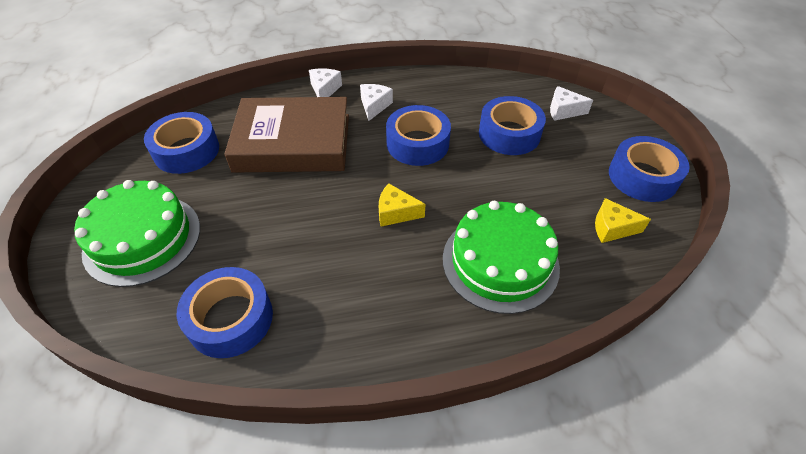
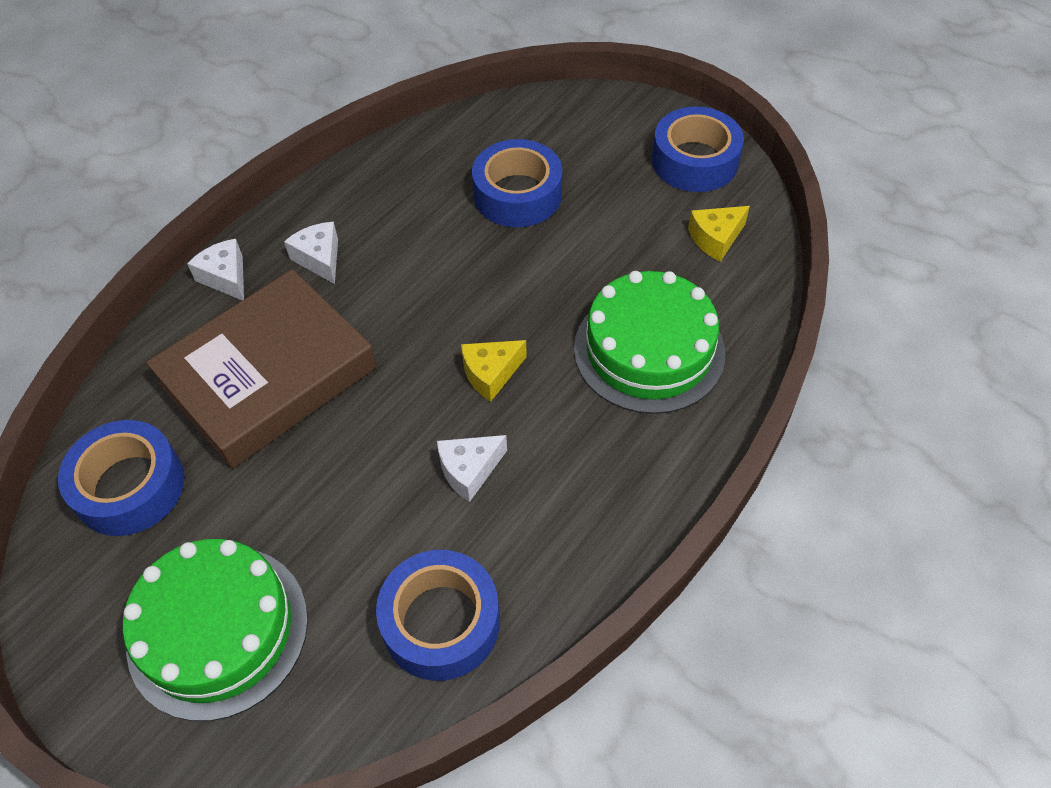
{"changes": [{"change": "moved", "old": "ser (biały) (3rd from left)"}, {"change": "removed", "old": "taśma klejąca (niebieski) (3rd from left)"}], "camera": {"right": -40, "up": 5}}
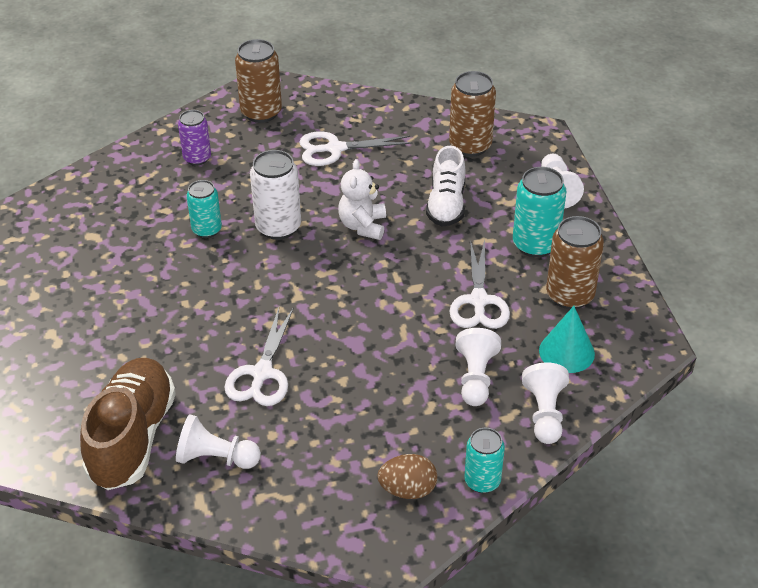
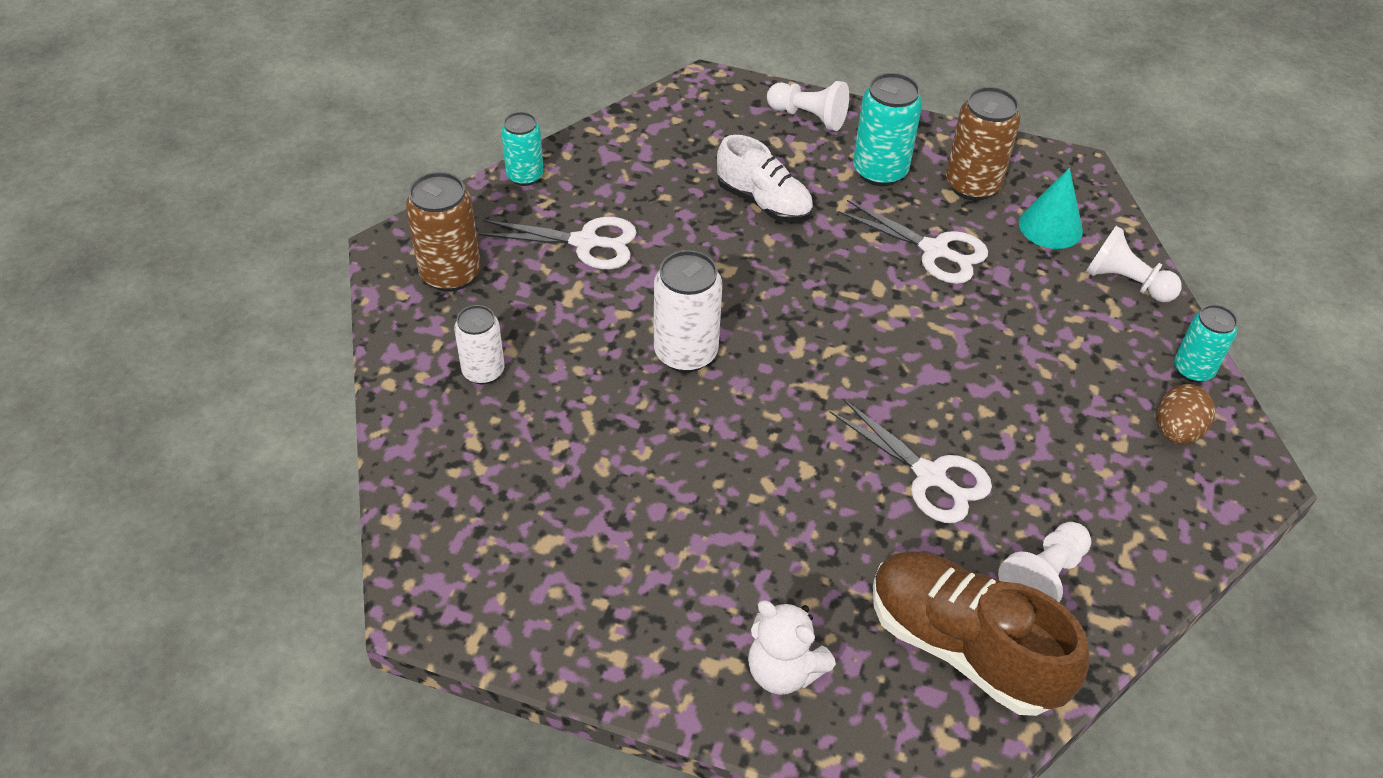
{"changes": [{"change": "recoloured", "old": "puszka (fioletowy)", "new": "puszka (biały) (1st from left)"}, {"change": "turned", "old": "nożyczki (biały) (2nd from left in the first image)", "degrees": -105}, {"change": "moved", "old": "puszka (turkusowy) (1st from left)"}, {"change": "moved", "old": "miś (biały)"}, {"change": "removed", "old": "puszka (brązowy) (2nd from left)"}, {"change": "removed", "old": "pionek (biały) (2nd from left)"}], "camera": {"right": -60, "up": 5}}
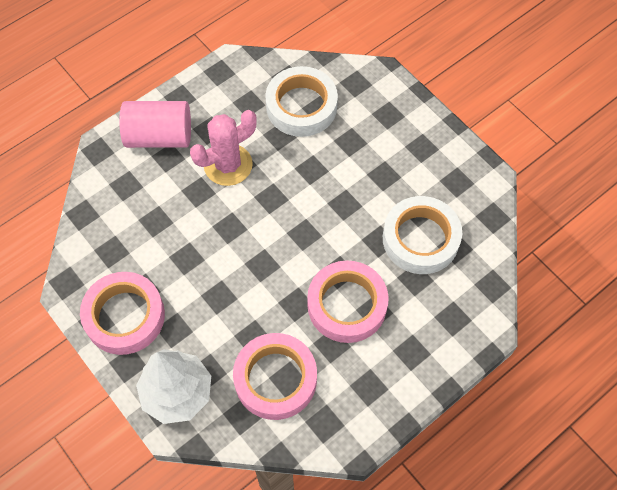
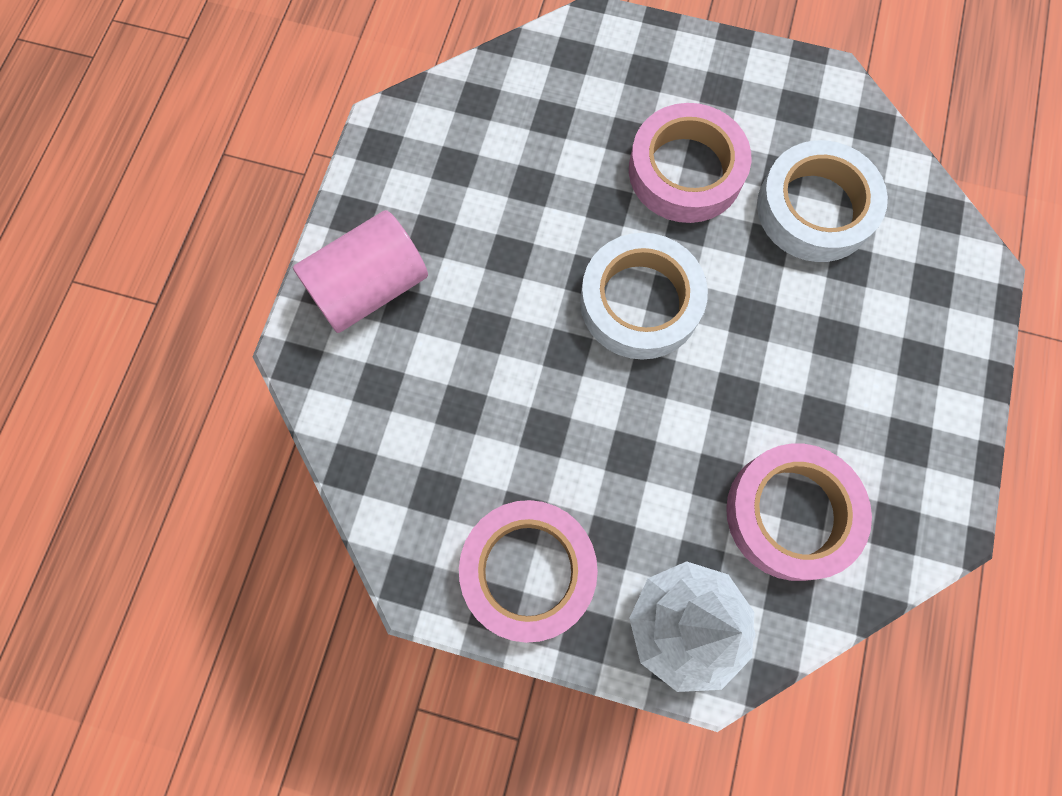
{"changes": [{"change": "moved", "old": "taśma klejąca (biały) (1st from left)"}, {"change": "moved", "old": "taśma klejąca (różowy) (3rd from left in the first image)", "new": "taśma klejąca (różowy) (2nd from left)"}, {"change": "removed", "old": "kaktus (różowy)"}], "camera": {"right": -35, "up": 10}}
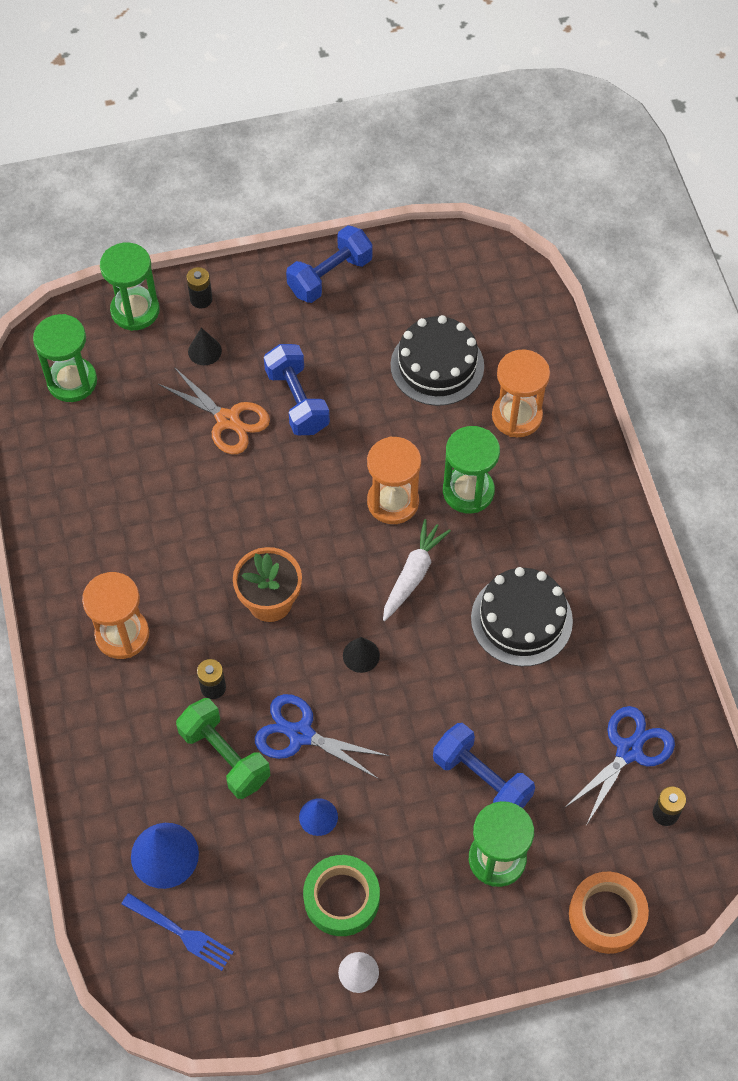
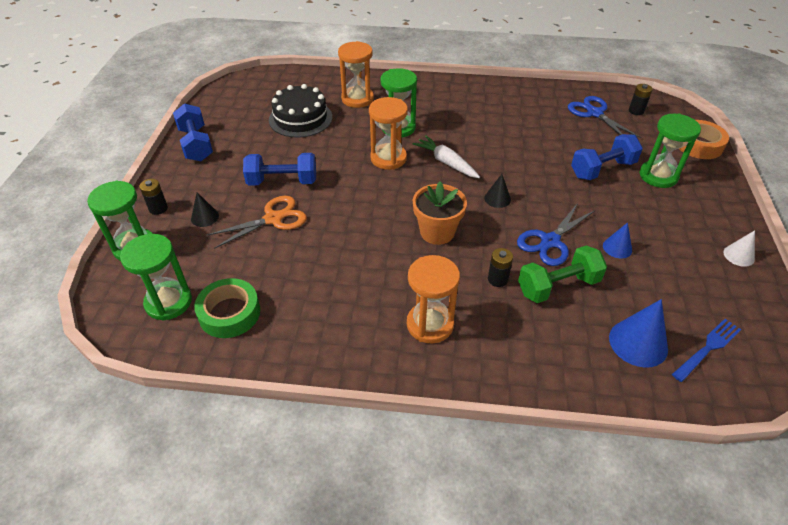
{"changes": [{"change": "moved", "old": "taśma klejąca (zielony)"}, {"change": "removed", "old": "tort (czarny) (2nd from left)"}], "camera": {"right": -70, "up": -15}}
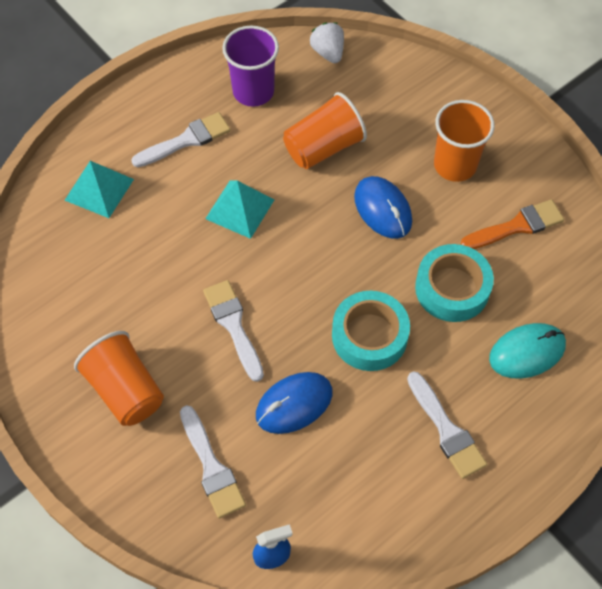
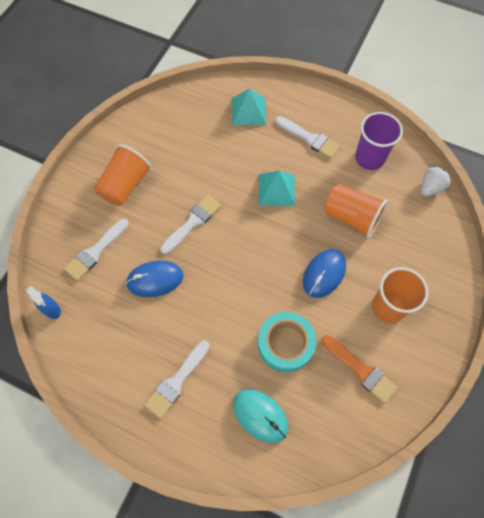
{"changes": [{"change": "turned", "old": "myszka (niebieski) (1st from left)", "degrees": -45}, {"change": "removed", "old": "taśma klejąca (turkusowy) (1st from left)"}], "camera": {"right": 65, "up": 5}}
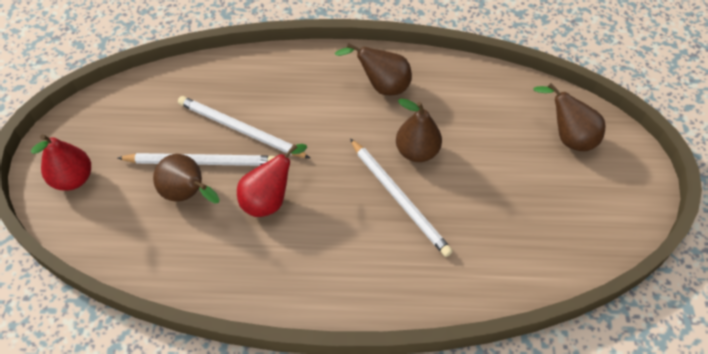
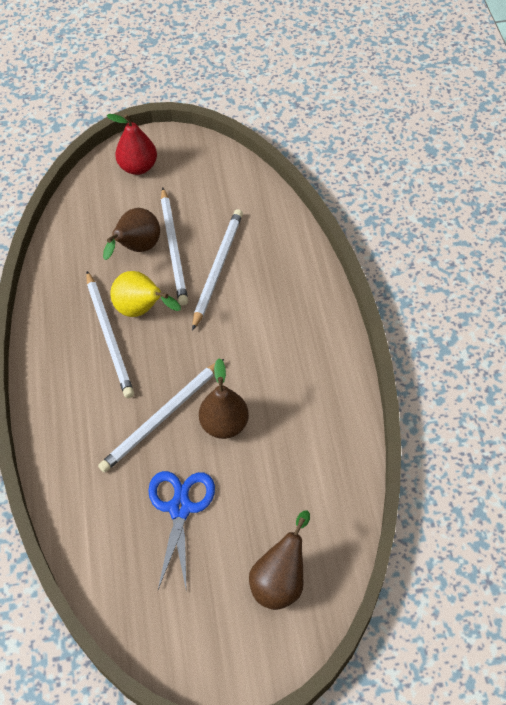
{"changes": [{"change": "added", "new": "ołówek (biały) (1st from left)"}, {"change": "recoloured", "old": "gruszka (czerwony) (2nd from left)", "new": "gruszka (żółty)"}, {"change": "added", "new": "nożyczki (niebieski)"}, {"change": "removed", "old": "gruszka (brązowy) (2nd from left)"}], "camera": {"right": 80, "up": 0}}
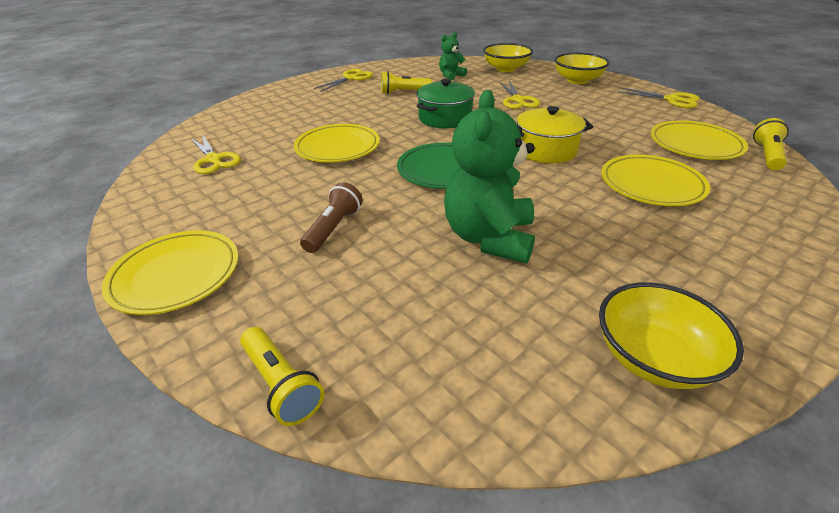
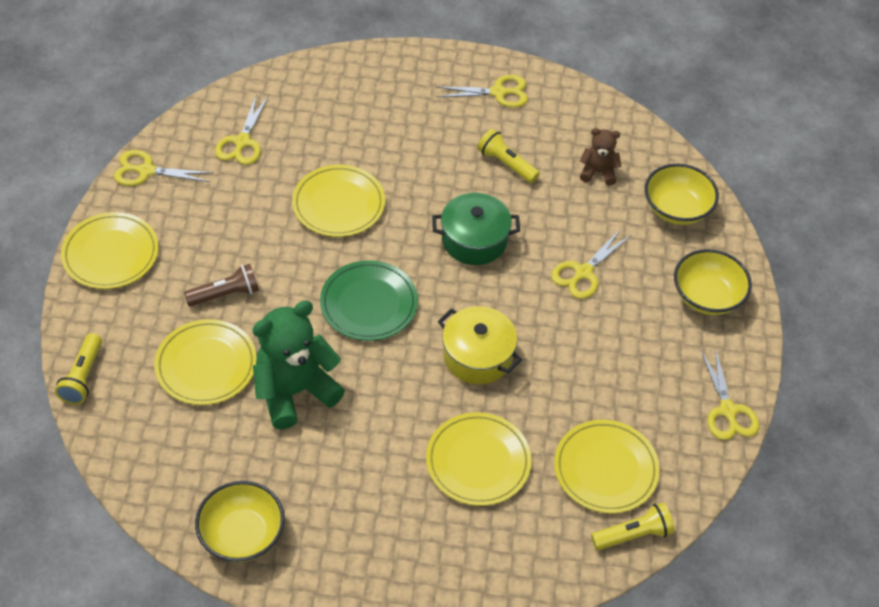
{"changes": [{"change": "added", "new": "nożyczki (żółty) (1st from left)"}, {"change": "added", "new": "talerz (żółty) (2nd from left)"}, {"change": "recoloured", "old": "miś (zielony) (1st from left)", "new": "miś (brązowy)"}], "camera": {"right": 45, "up": 15}}
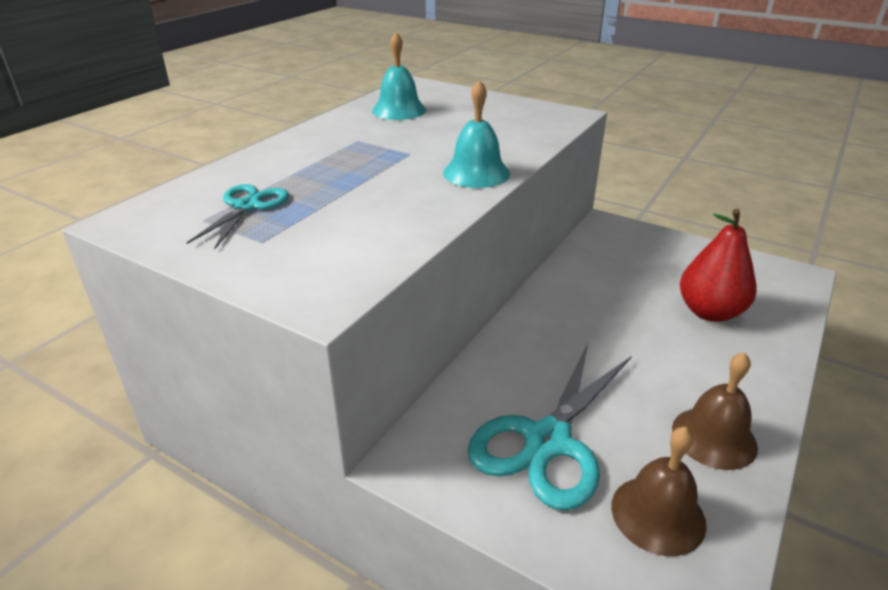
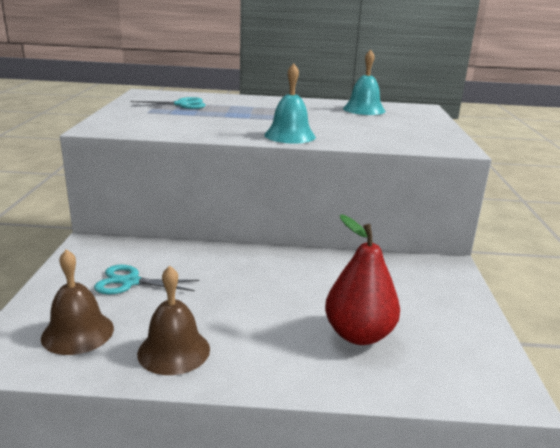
{"changes": [{"change": "resized", "old": "nożyczki (turkusowy) (2nd from left in the first image)", "factor": 0.58}], "camera": {"right": 60, "up": -10}}
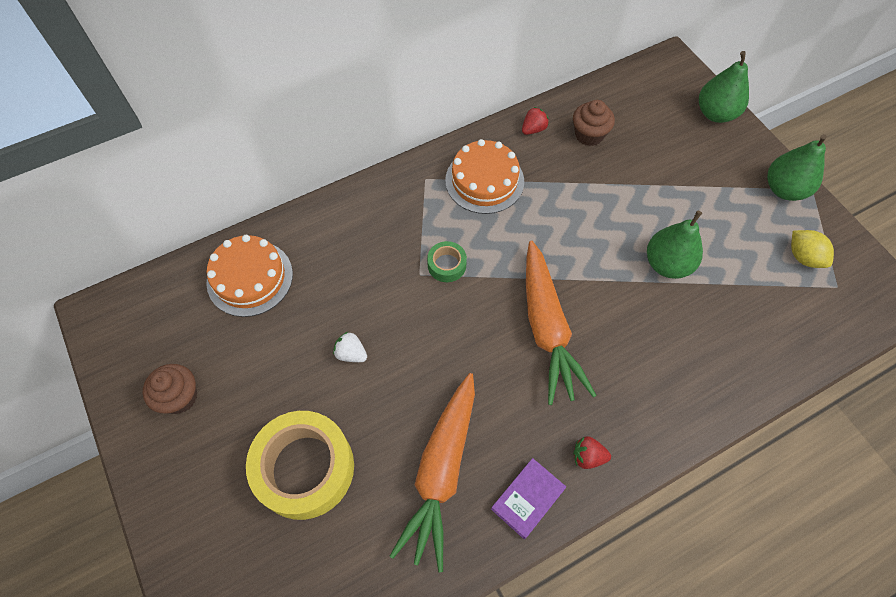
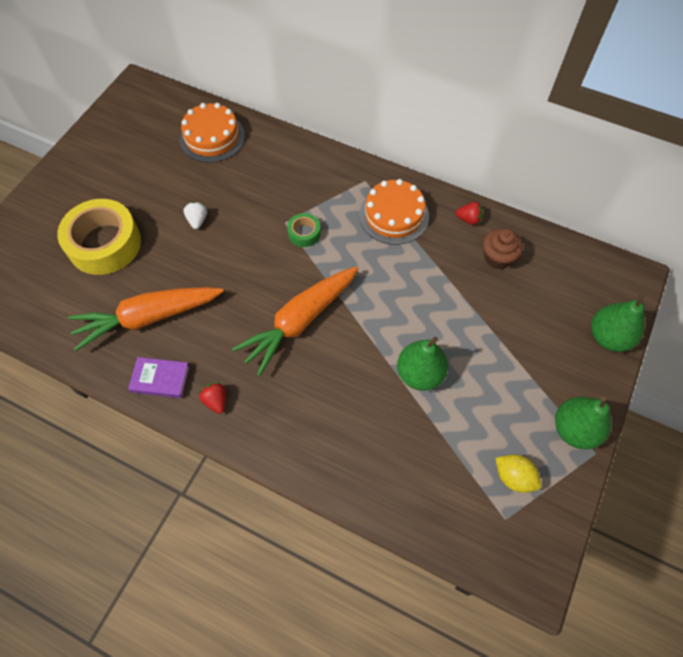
{"changes": [{"change": "turned", "old": "cytryna (żółty)", "degrees": -75}, {"change": "removed", "old": "muffinka (brązowy) (1st from left)"}], "camera": {"right": 55, "up": 0}}
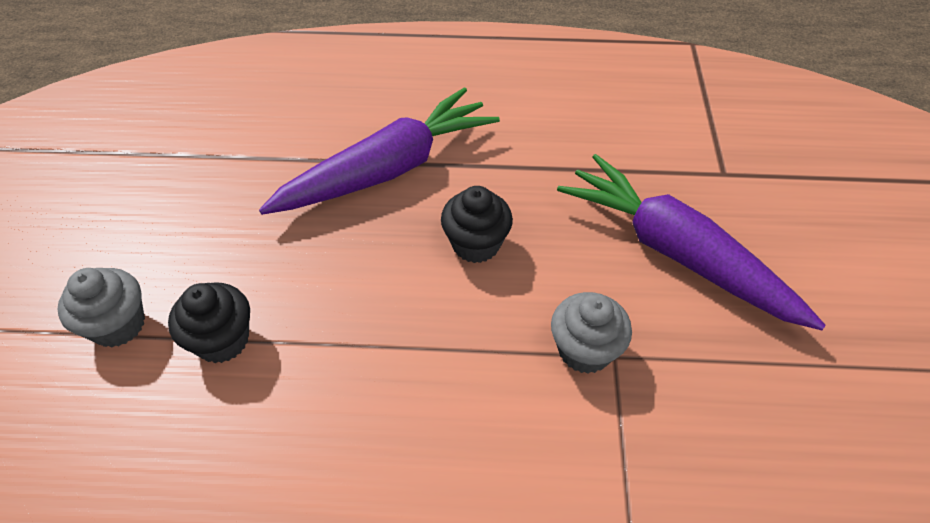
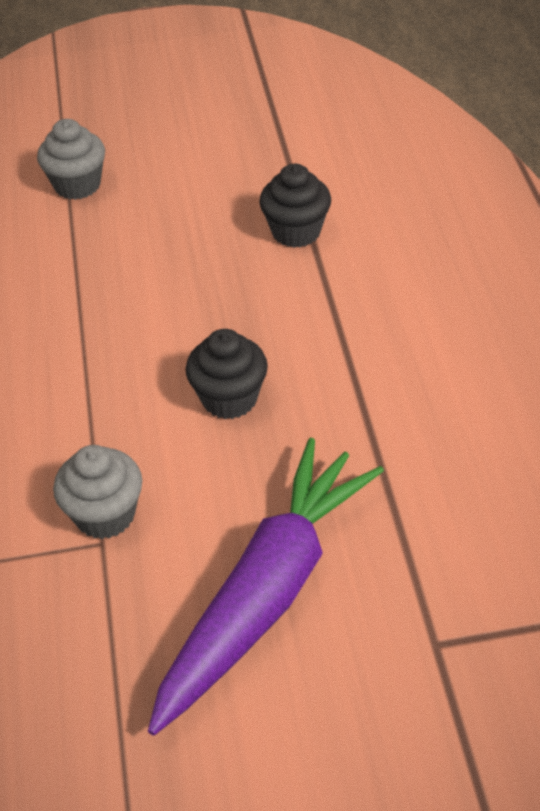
{"changes": [{"change": "moved", "old": "muffinka (czarny) (1st from left in the first image)", "new": "muffinka (czarny) (2nd from left)"}, {"change": "removed", "old": "marchewka (fioletowy) (1st from left)"}], "camera": {"right": 80, "up": -5}}
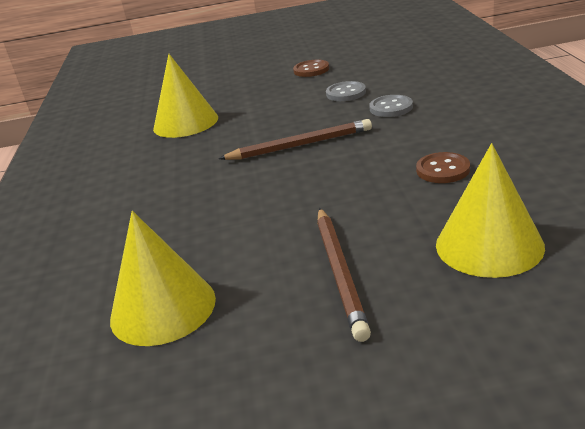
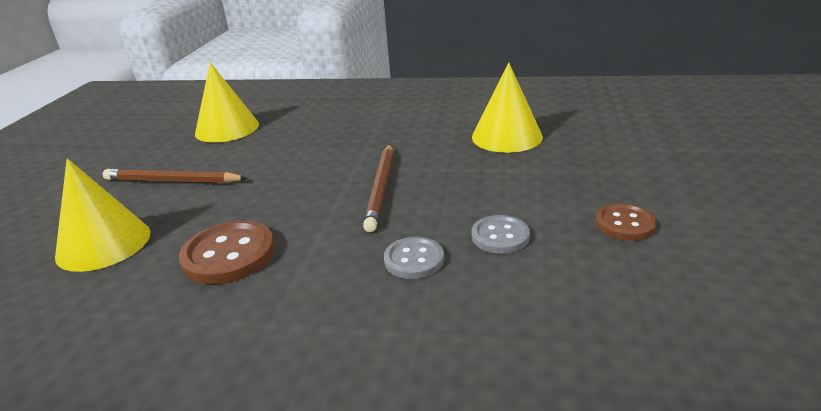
{"changes": [{"change": "resized", "old": "guzik (brązowy) (2nd from left in the first image)", "factor": 1.59}], "camera": {"right": 105, "up": 0}}
